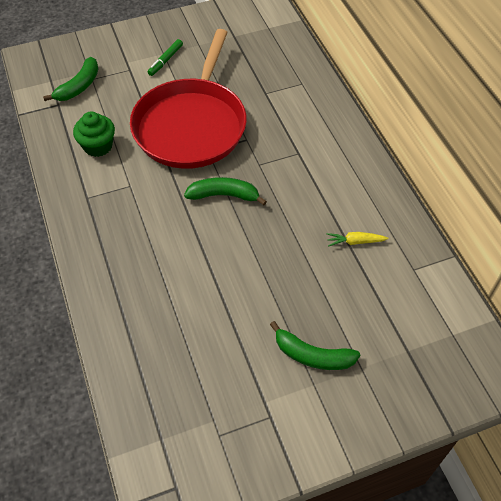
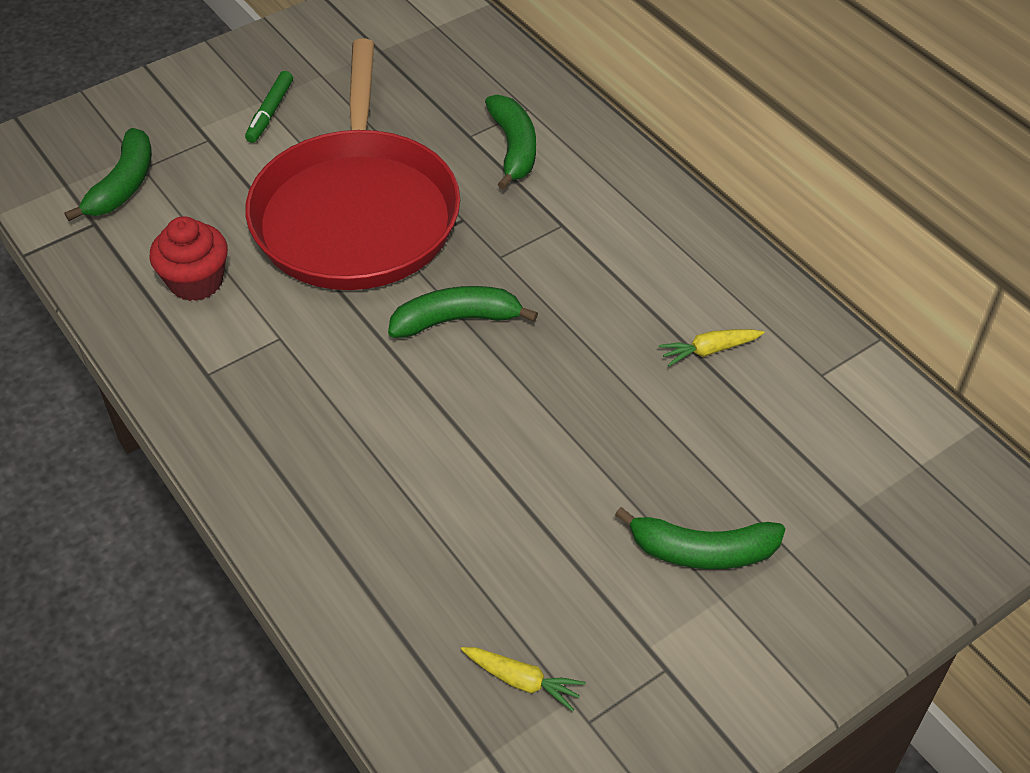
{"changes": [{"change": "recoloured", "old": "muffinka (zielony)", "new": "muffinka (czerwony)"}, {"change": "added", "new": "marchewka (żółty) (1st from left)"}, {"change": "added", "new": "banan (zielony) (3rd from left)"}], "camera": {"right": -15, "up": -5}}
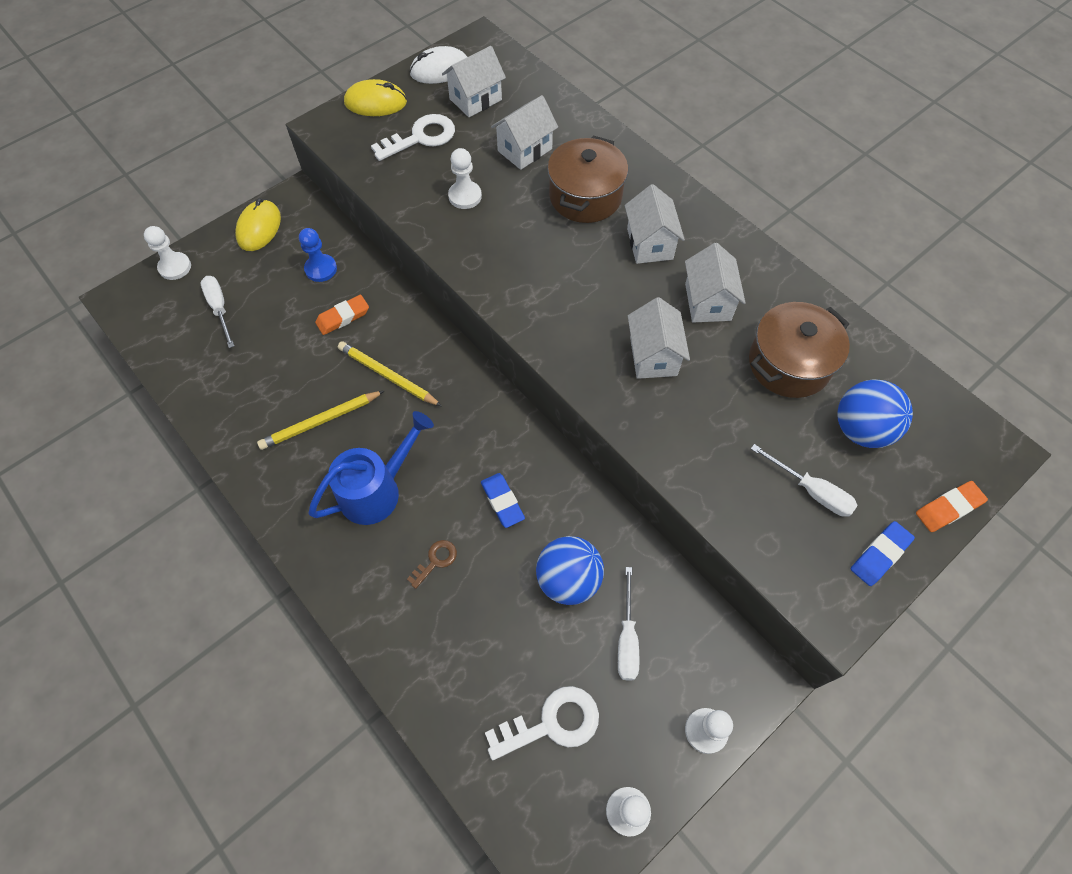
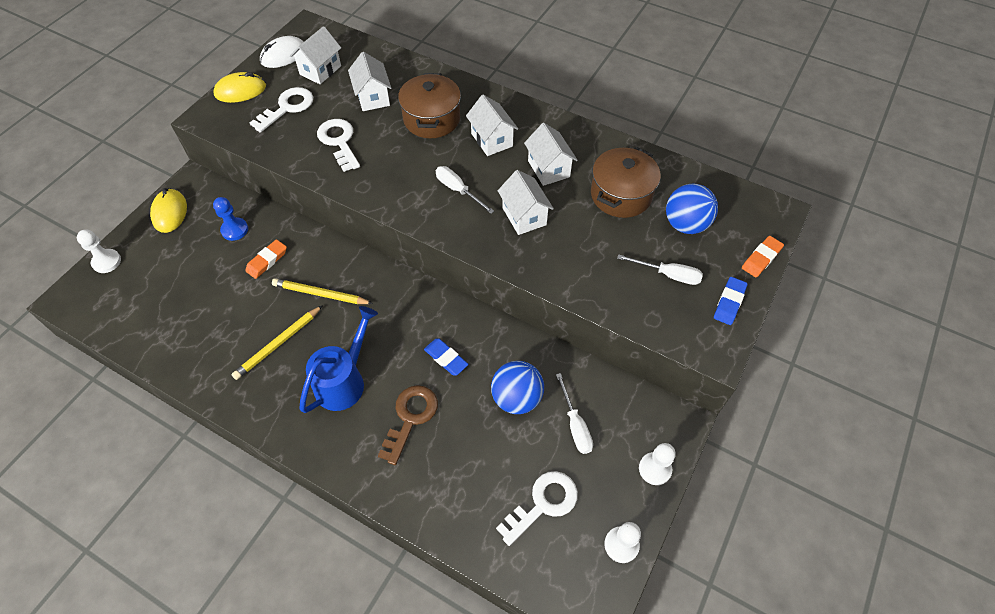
{"changes": [{"change": "replaced", "old": "pionek (biały) (2nd from left)", "new": "klucz (biały) (2nd from left)"}, {"change": "turned", "old": "domek (biały) (2nd from left)", "degrees": -45}, {"change": "resized", "old": "klucz (brązowy)", "factor": 1.83}, {"change": "moved", "old": "śrubokręt (biały) (1st from left)"}], "camera": {"right": -20, "up": -5}}
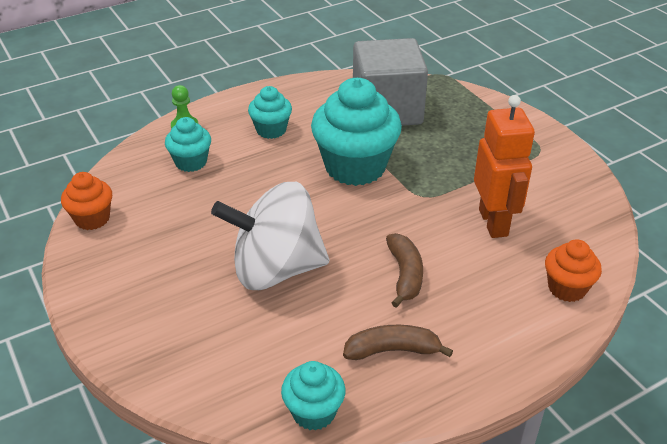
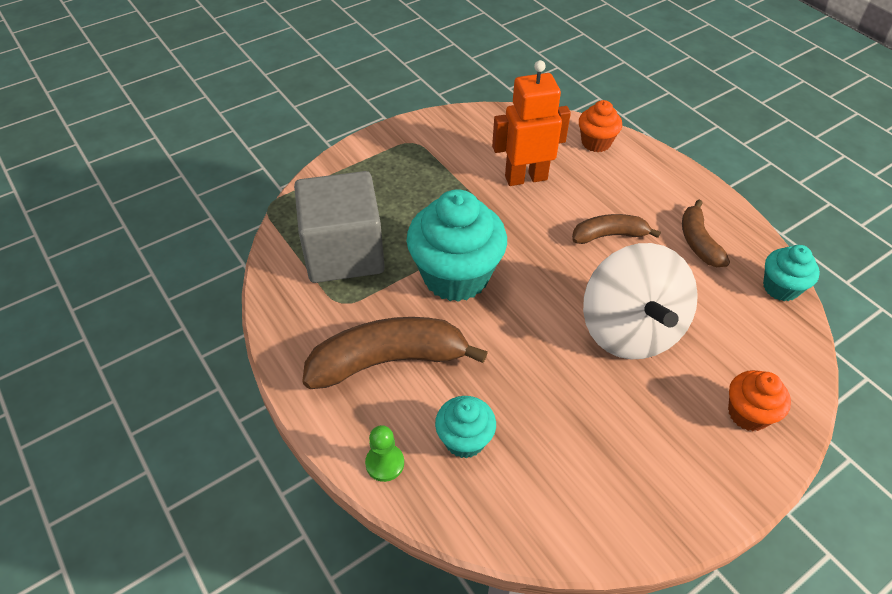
{"changes": [{"change": "replaced", "old": "muffinka (turkusowy) (2nd from left)", "new": "banan (brązowy) (1st from left)"}, {"change": "moved", "old": "muffinka (pomarańczowy) (1st from left in the first image)", "new": "muffinka (pomarańczowy) (2nd from left)"}], "camera": {"right": -95, "up": 10}}
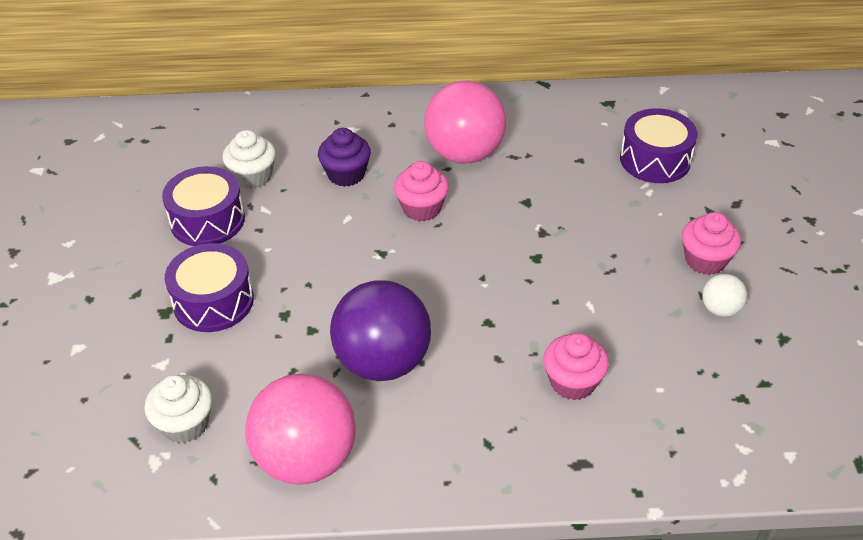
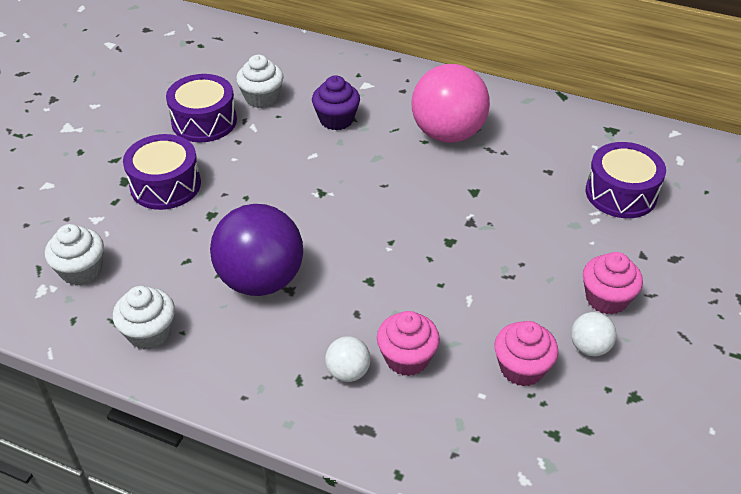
{"changes": [{"change": "replaced", "old": "piłka (różowy) (1st from left)", "new": "muffinka (biały) (2nd from left)"}, {"change": "added", "new": "piłka (biały) (1st from left)"}, {"change": "moved", "old": "muffinka (różowy) (1st from left in the first image)", "new": "muffinka (różowy) (2nd from left)"}], "camera": {"right": 25, "up": 0}}
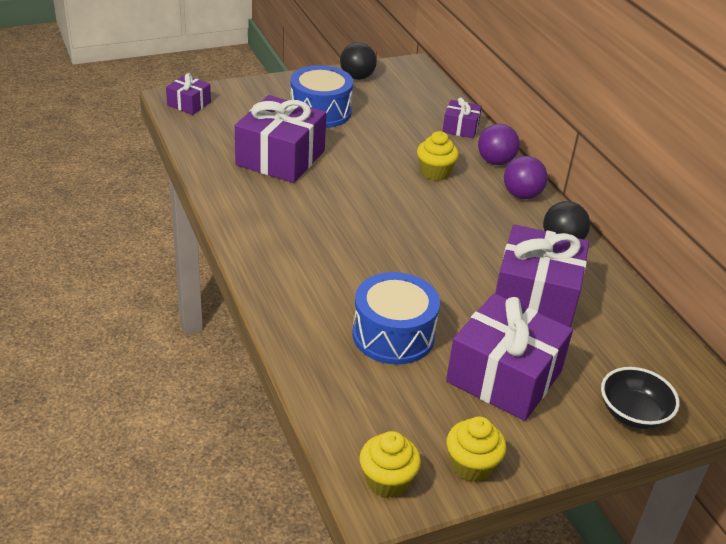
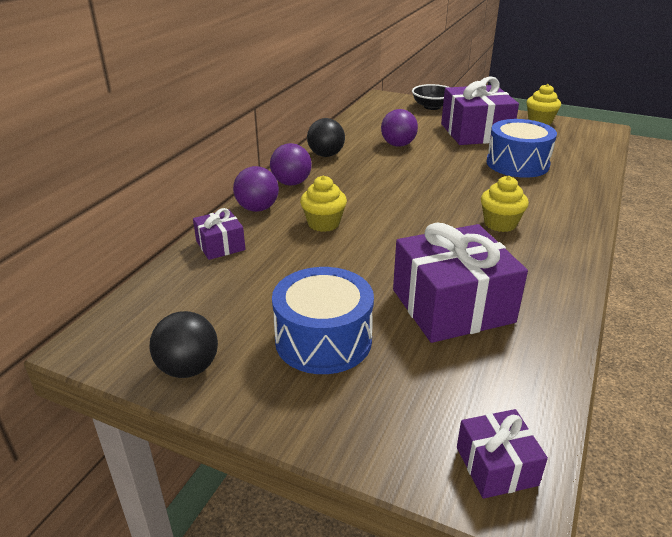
{"changes": [{"change": "replaced", "old": "prezent (fioletowy) (5th from left)", "new": "piłka (fioletowy) (3rd from left)"}, {"change": "moved", "old": "muffinka (żółty) (1st from left in the first image)", "new": "muffinka (żółty) (2nd from left)"}], "camera": {"right": -130, "up": -5}}
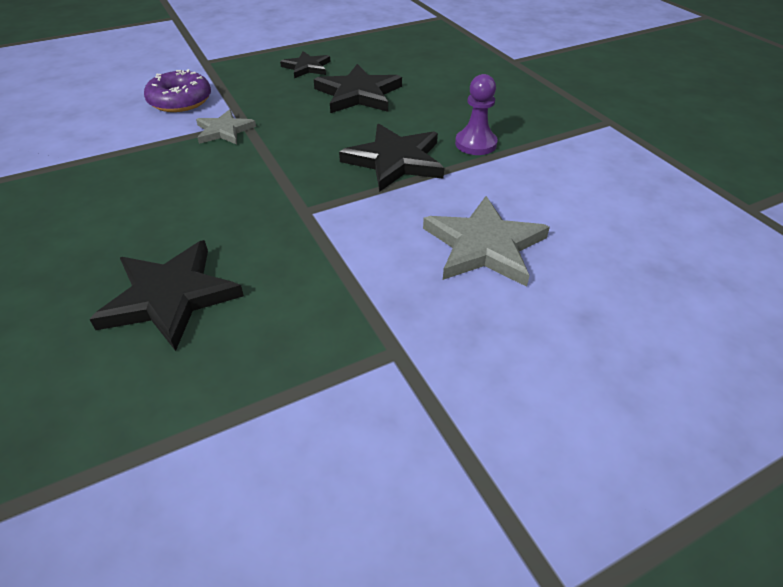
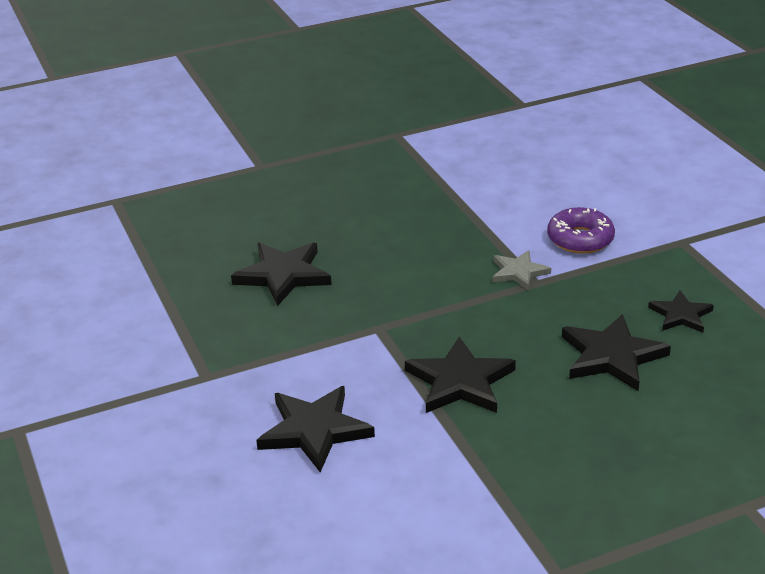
{"changes": [{"change": "recoloured", "old": "gwiazda (szary) (2nd from left)", "new": "gwiazda (czarny) (2nd from left)"}, {"change": "removed", "old": "pionek (fioletowy)"}], "camera": {"right": 95, "up": -10}}
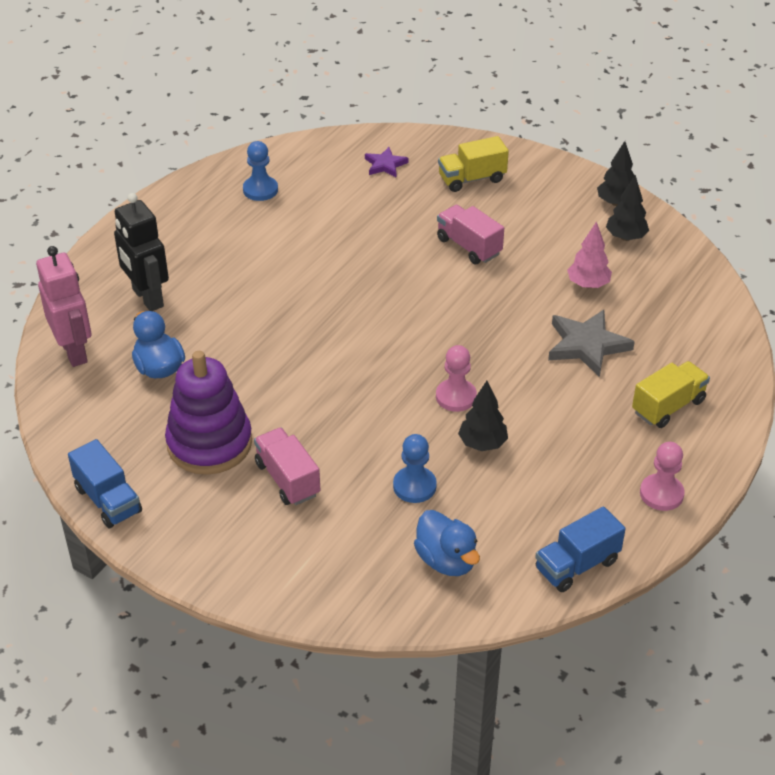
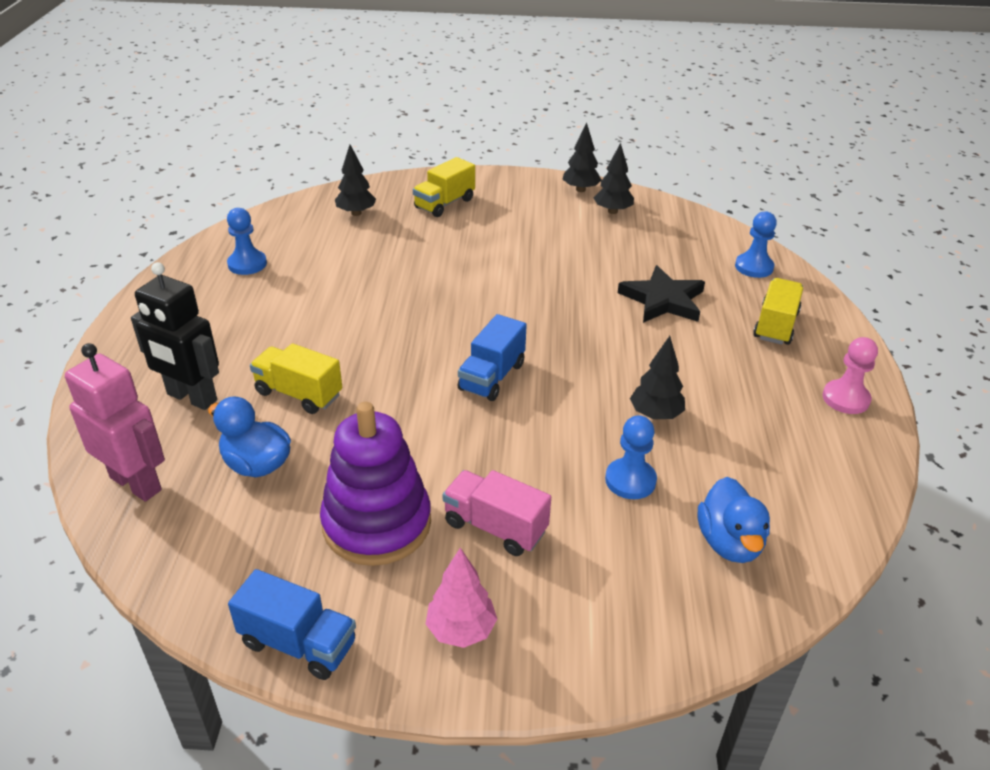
{"changes": [{"change": "added", "new": "ciężarówka (żółty) (1st from left)"}, {"change": "replaced", "old": "gwiazda (fioletowy)", "new": "drzewko (czarny) (1st from left)"}, {"change": "moved", "old": "drzewko (różowy)"}, {"change": "moved", "old": "ciężarówka (niebieski) (2nd from left)"}, {"change": "recoloured", "old": "gwiazda (szary)", "new": "gwiazda (czarny)"}, {"change": "turned", "old": "kaczka (niebieski) (2nd from left)", "degrees": 60}, {"change": "added", "new": "pionek (niebieski) (3rd from left)"}, {"change": "removed", "old": "pionek (różowy) (1st from left)"}, {"change": "removed", "old": "ciężarówka (różowy) (2nd from left)"}], "camera": {"right": -30, "up": -5}}
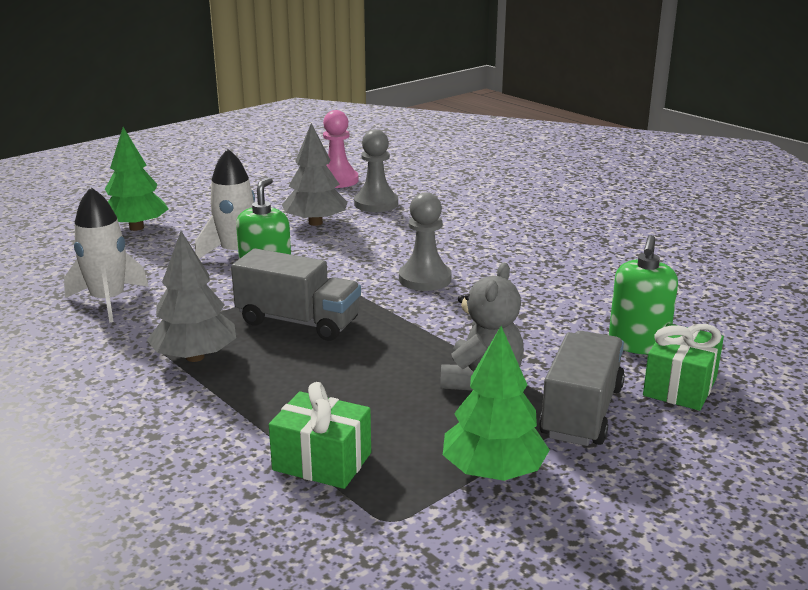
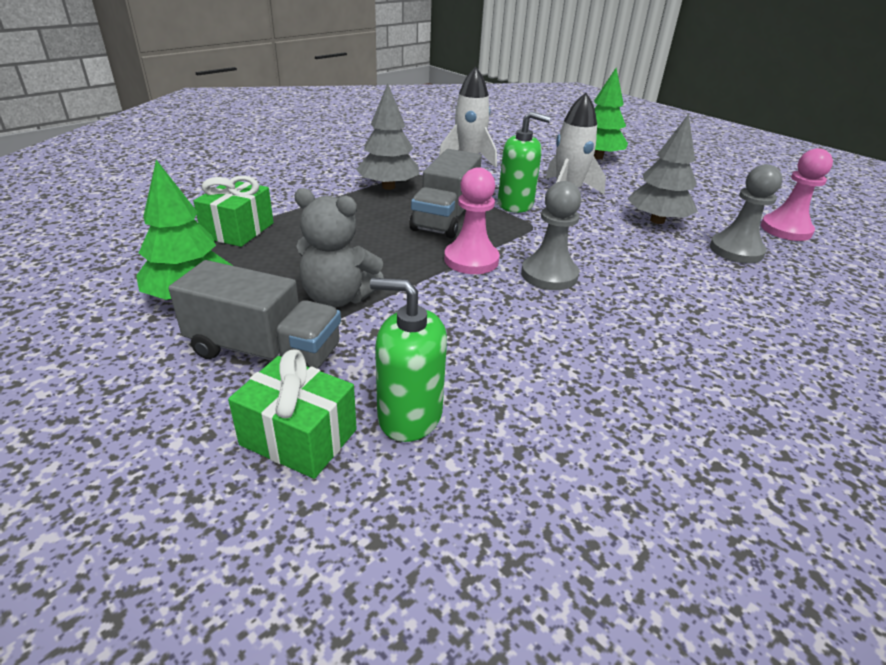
{"changes": [{"change": "added", "new": "pionek (różowy) (1st from left)"}], "camera": {"right": 85, "up": 10}}
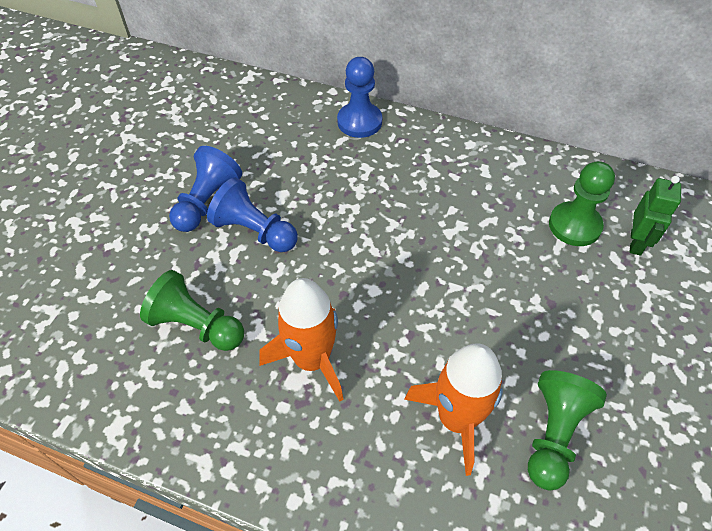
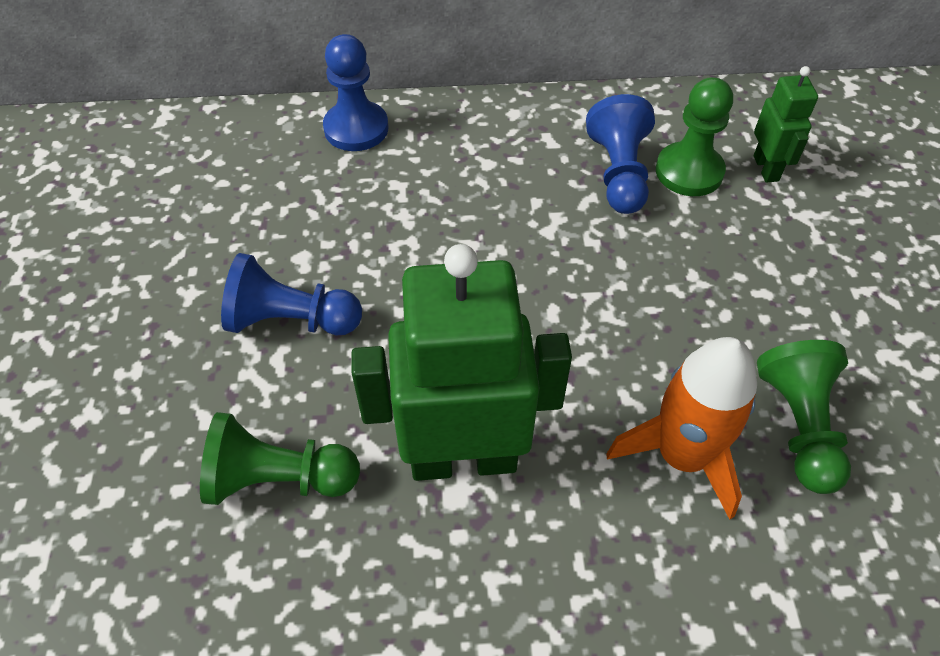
{"changes": [{"change": "replaced", "old": "rakieta (pomarańczowy) (1st from left)", "new": "robot (zielony) (1st from left)"}, {"change": "moved", "old": "pionek (niebieski) (1st from left in the first image)", "new": "pionek (niebieski) (3rd from left)"}], "camera": {"right": -25, "up": 0}}
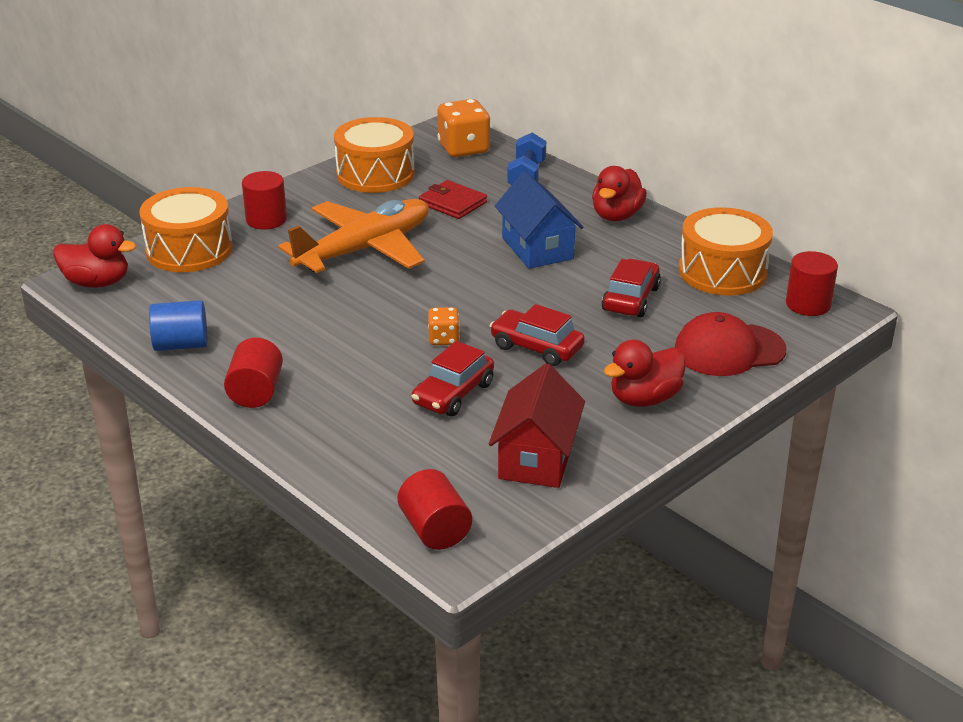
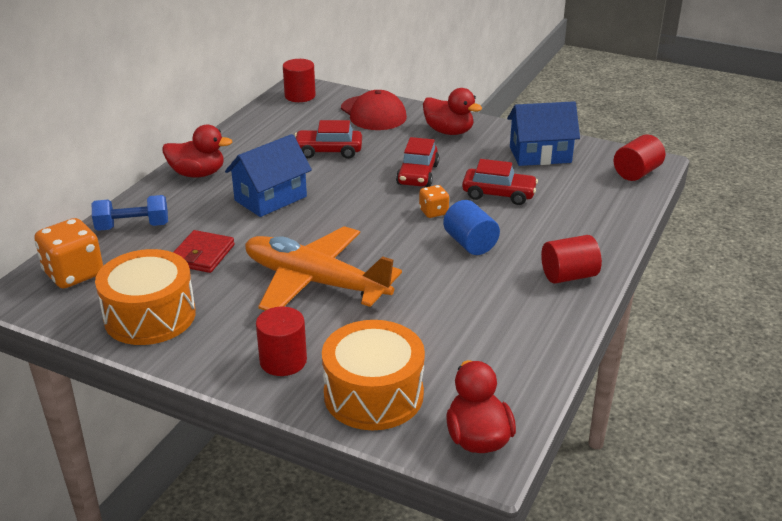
{"changes": [{"change": "moved", "old": "walec (niebieski)"}, {"change": "recoloured", "old": "domek (czerwony)", "new": "domek (niebieski) (2nd from left)"}, {"change": "removed", "old": "bęben (pomarańczowy) (3rd from left)"}], "camera": {"right": -110, "up": 0}}
